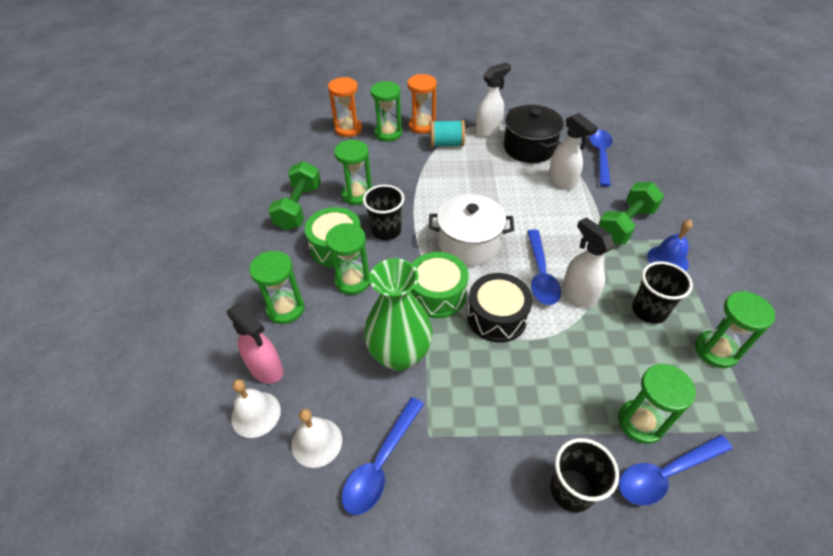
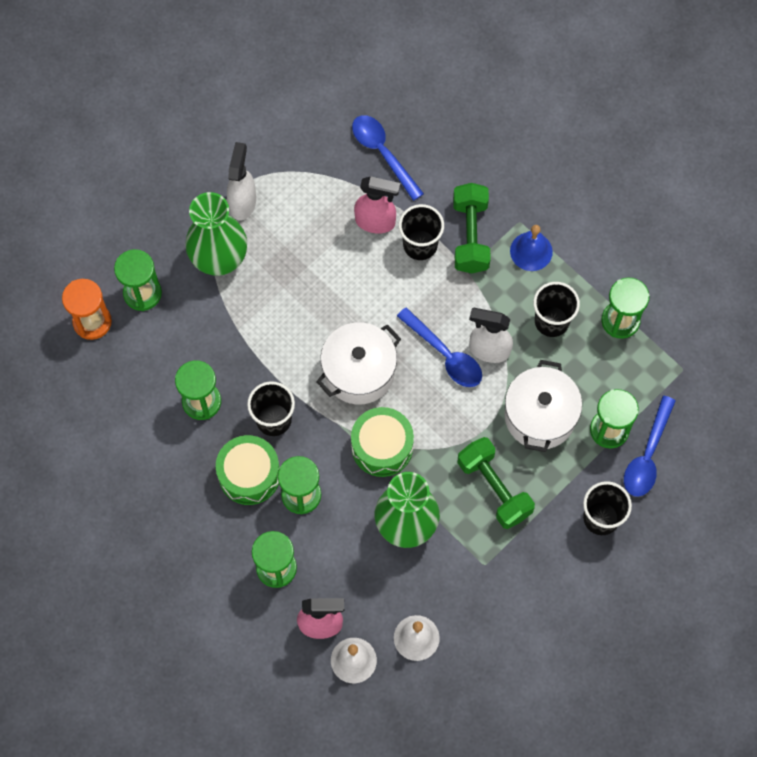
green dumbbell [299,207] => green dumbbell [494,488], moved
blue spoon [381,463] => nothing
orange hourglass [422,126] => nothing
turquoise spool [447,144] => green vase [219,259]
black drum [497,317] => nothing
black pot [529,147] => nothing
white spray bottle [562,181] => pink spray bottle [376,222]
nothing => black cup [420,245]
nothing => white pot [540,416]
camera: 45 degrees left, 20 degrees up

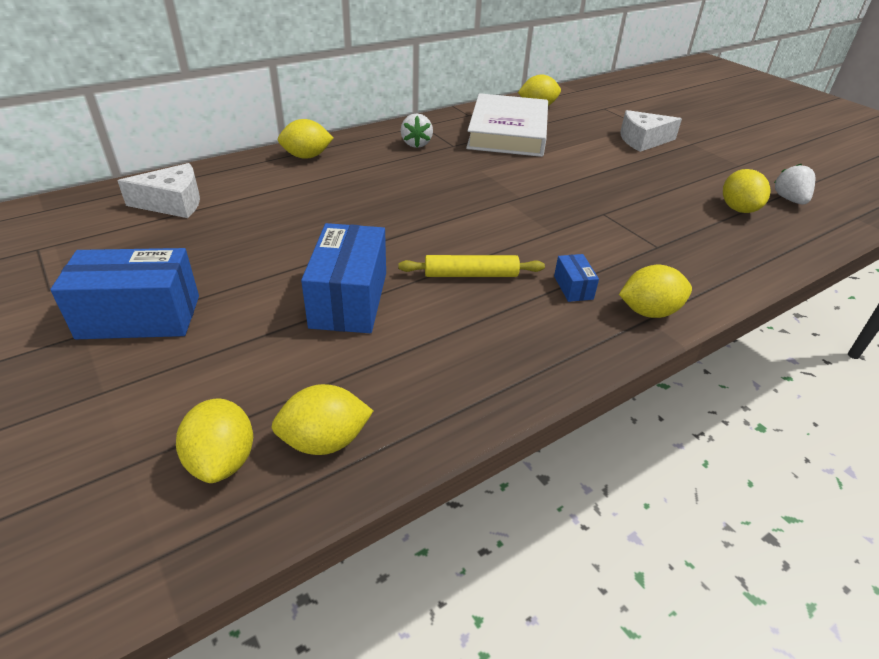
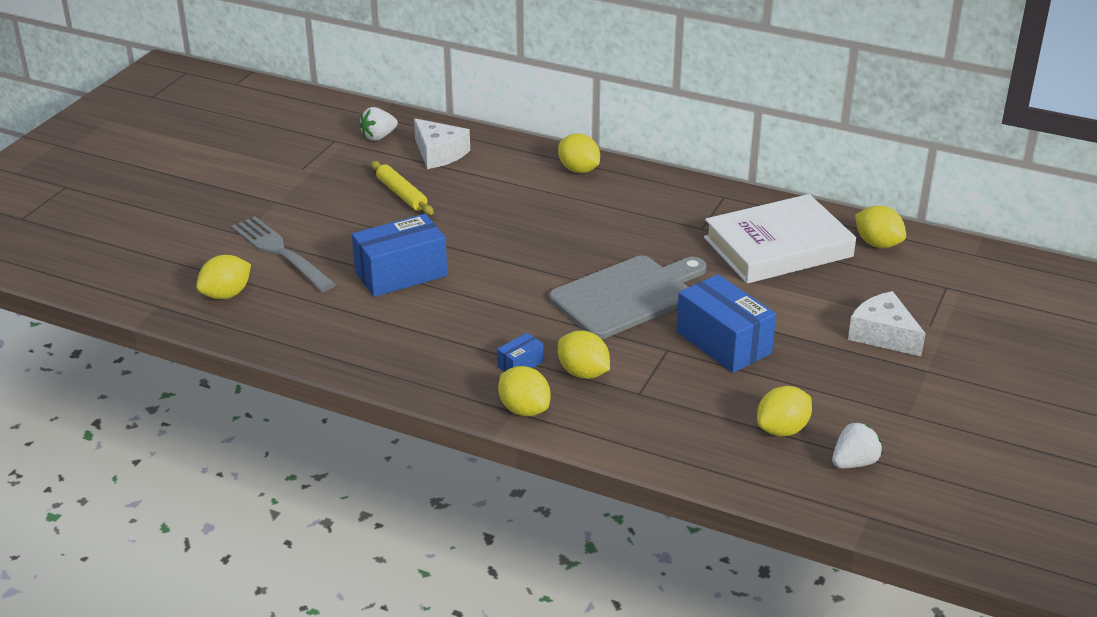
blue box [139,317] => blue box [723,342], moved
yellow lemon [325,441] => yellow lemon [583,373], moved
yellow rolling pin [470,275] => yellow rolling pin [401,194], moved
white strawberry [416,144] => white strawberry [378,137], moved
nothing => grey fork [281,252]
nothing => grey cutting board [627,295]
camera: 60 degrees right, 5 degrees down

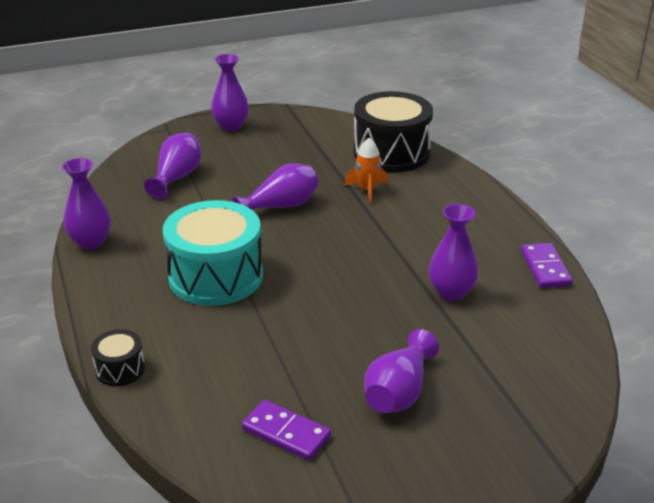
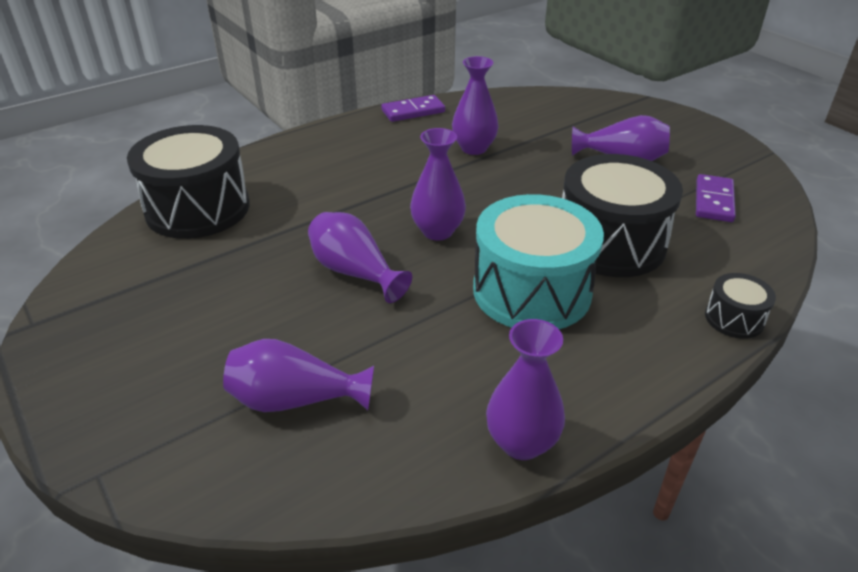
purple vase [231,126] => purple vase [437,231], moved
orange rocket [367,190] => nothing
nothing => black drum [610,243]
camera: 105 degrees left, 5 degrees up

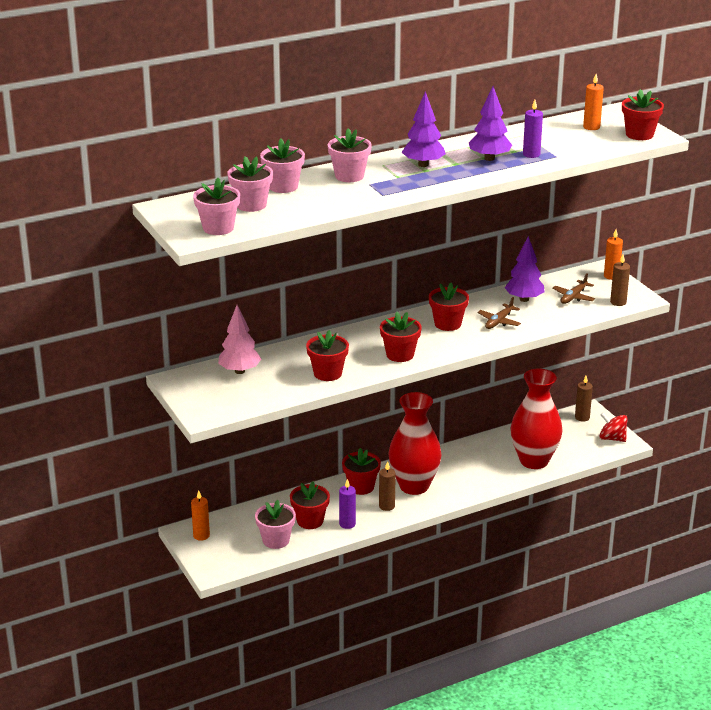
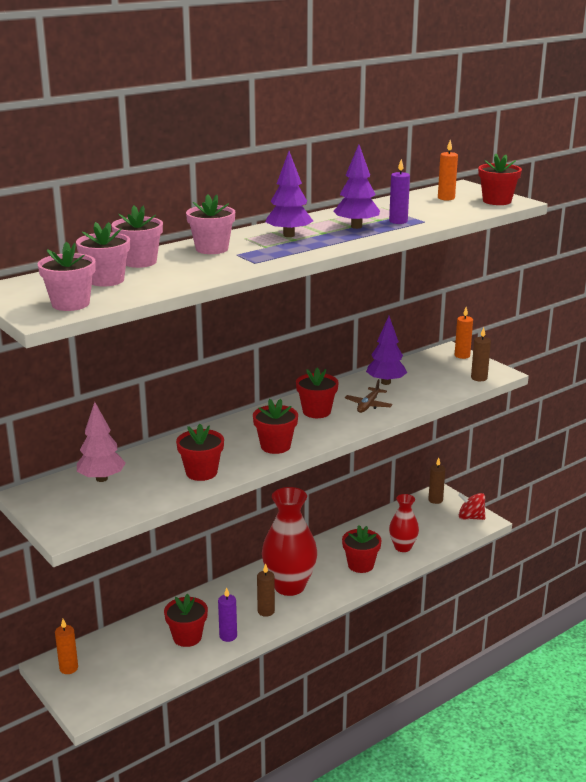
pink flower pot [276,540] => nothing
red flower pot [361,487] => red flower pot [360,565], moved
red vase [534,461] => red vase [403,547], x0.57
brown plane [573,297] => nothing
camera: 10 degrees left, 5 degrees down

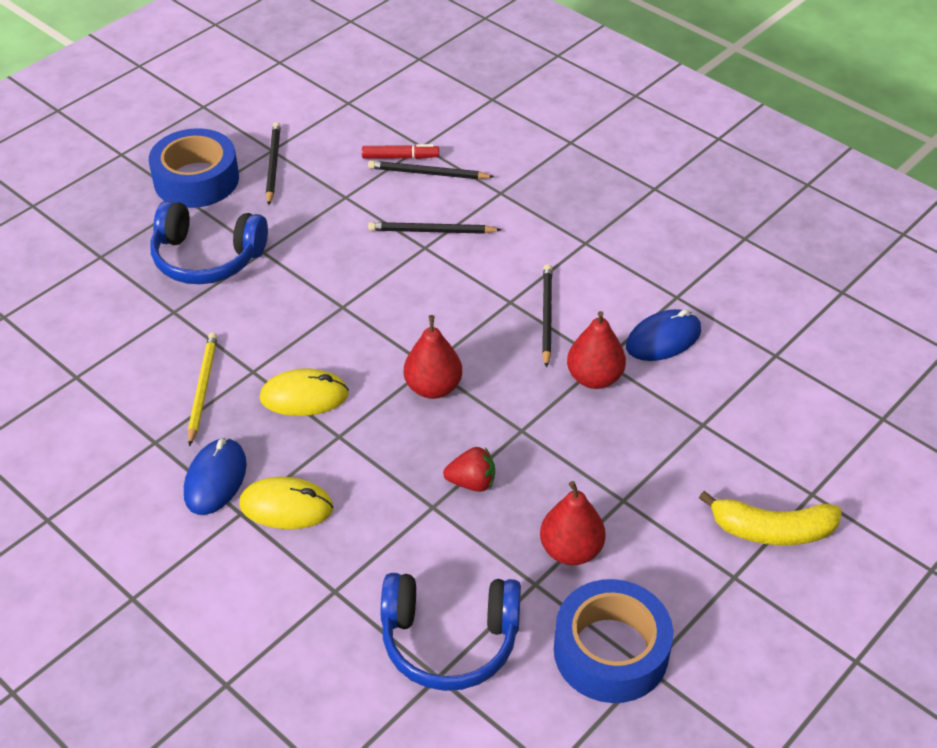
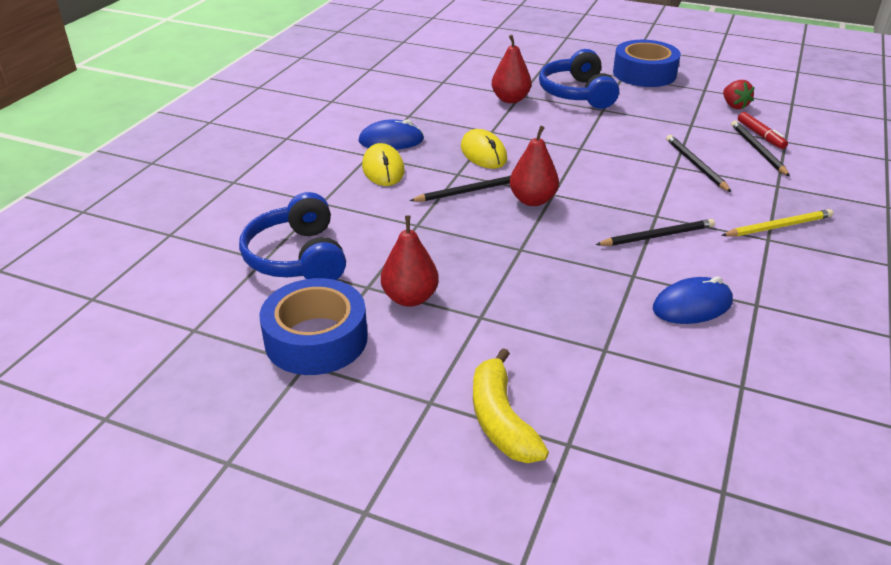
yellow pencil [202,389] => yellow pencil [778,226], moved
black pencil [273,164] => black pencil [469,191], moved
red strawberry [472,482] => red strawberry [734,106], moved
red pear [594,378] => red pear [510,99], moved
blue mouse [663,339] => blue mouse [692,305], 60 degrees counterclockwise
camera: 70 degrees right, 10 degrees down

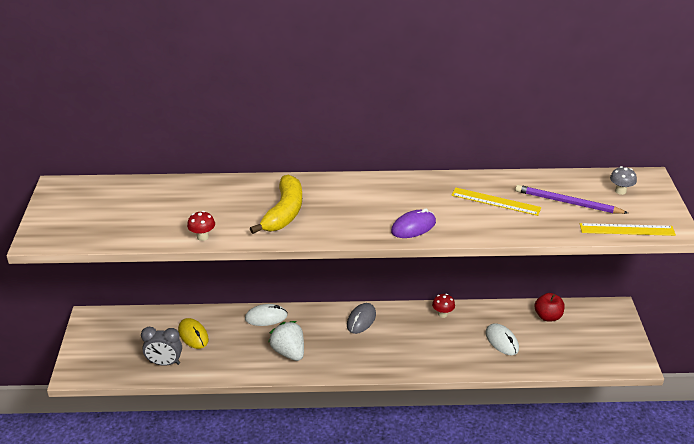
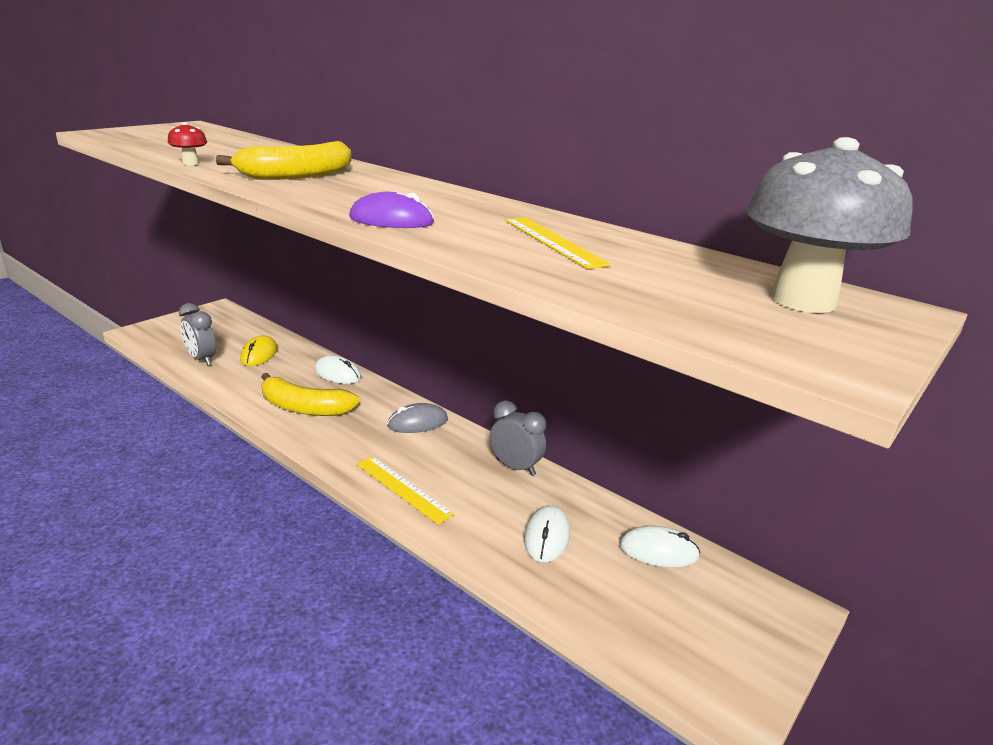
white strawberry [289,352] => yellow banana [304,408]
red mushroom [442,314] => grey clock [515,467]
purple pencil [567,202] => nothing
red apple [548,316] => white mouse [658,551]
yellow ruler [627,230] => yellow ruler [402,488], moved
grey mushroom [620,191] => grey mushroom [803,300], x2.49
camera: 40 degrees right, 10 degrees down

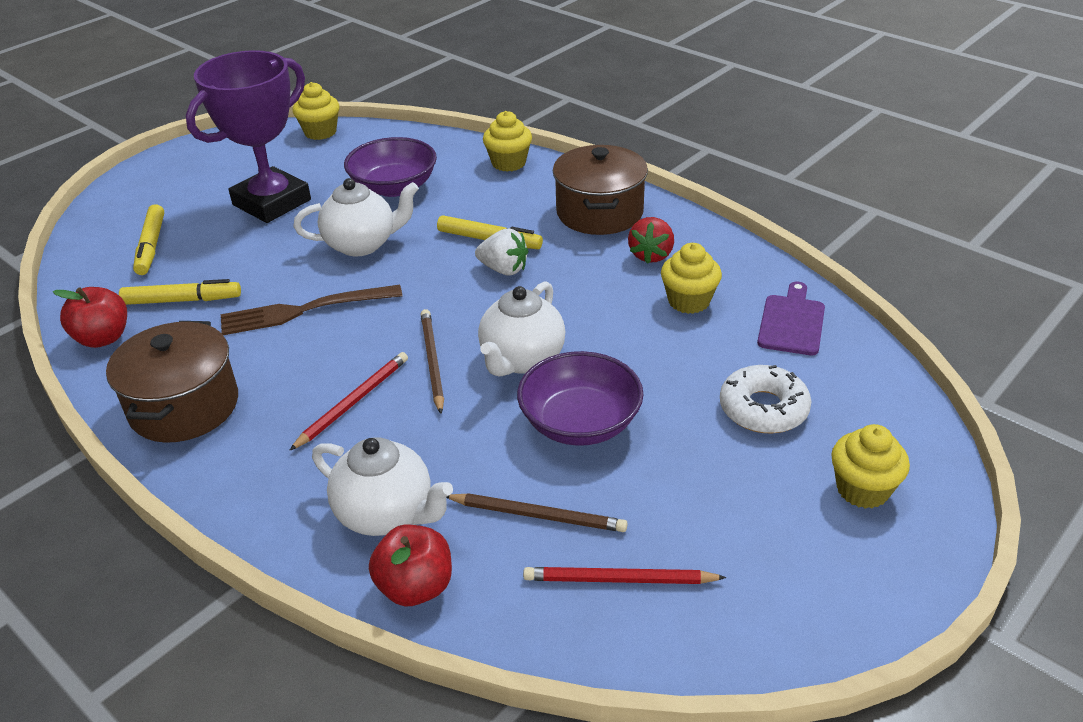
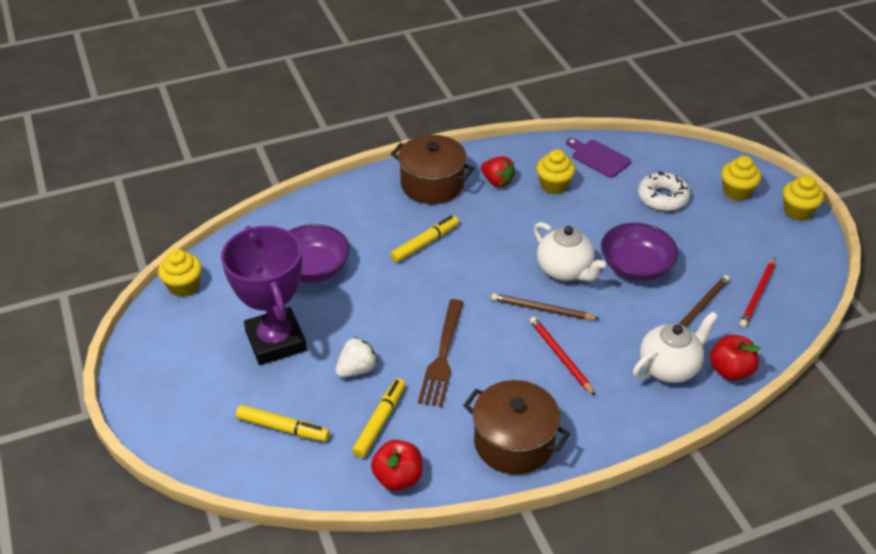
white teapot [362,244] => nothing
white strawberry [504,269] => white strawberry [357,369], moved
yellow cupcake [508,163] => yellow cupcake [797,211], moved
camera: 65 degrees left, 5 degrees up

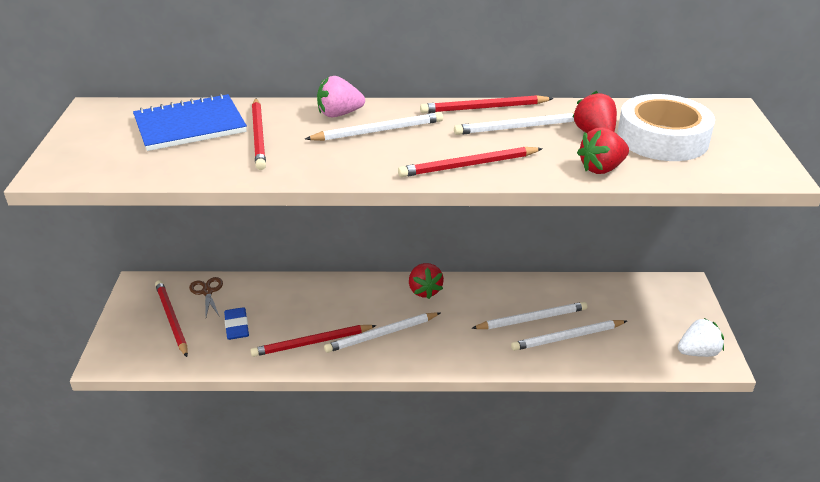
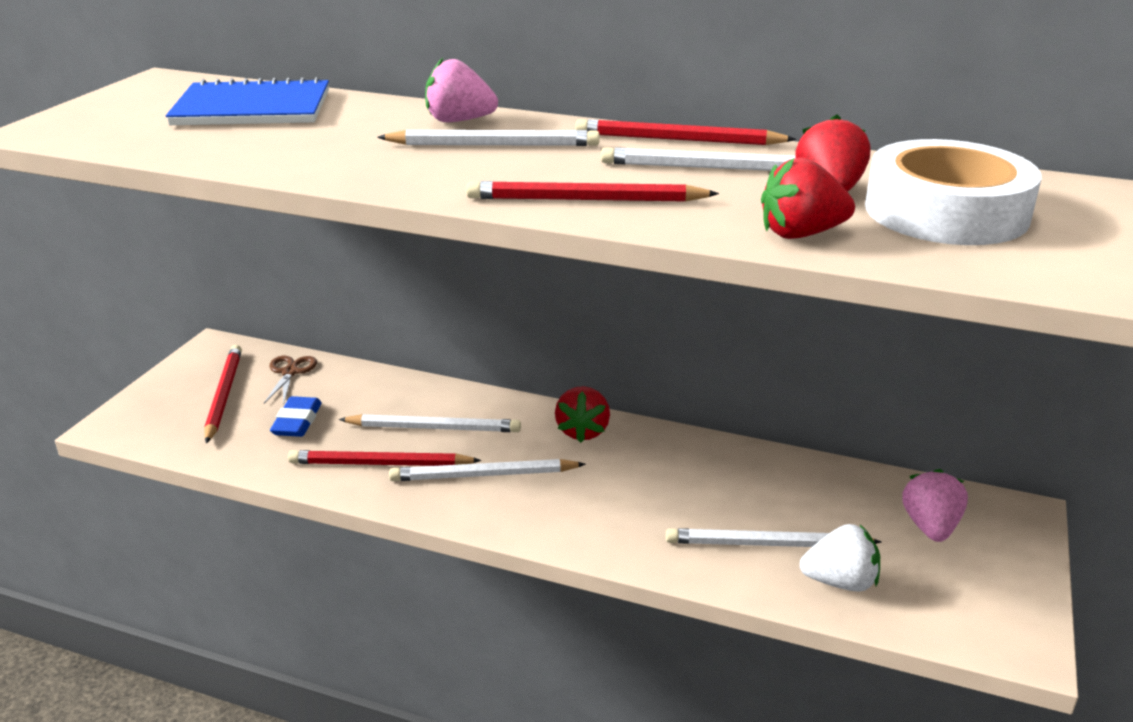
red pencil [259,136] => nothing
white pencil [532,319] => white pencil [434,428], moved
white strawberry [698,352] => white strawberry [840,582], moved
nothing => pink strawberry [930,527]
camera: 20 degrees right, 5 degrees down

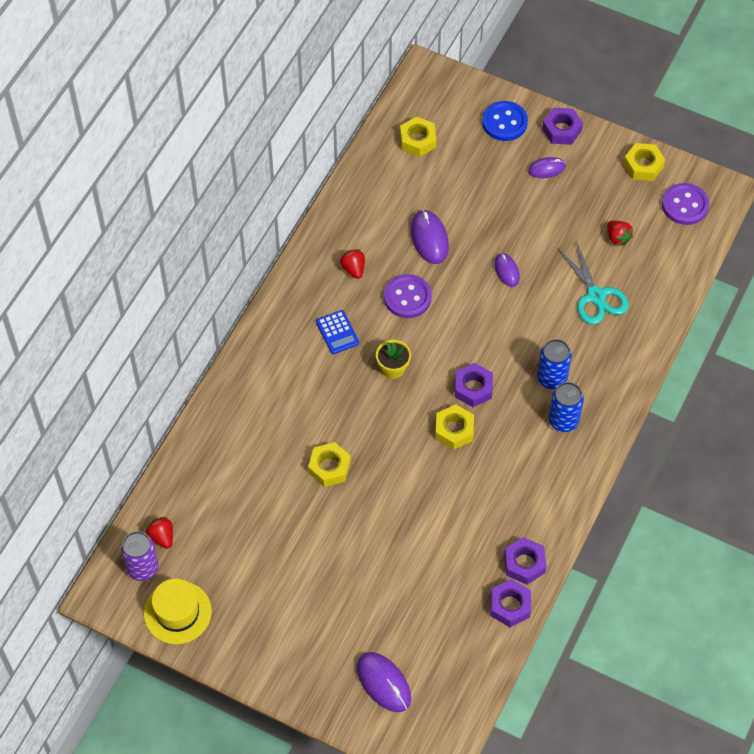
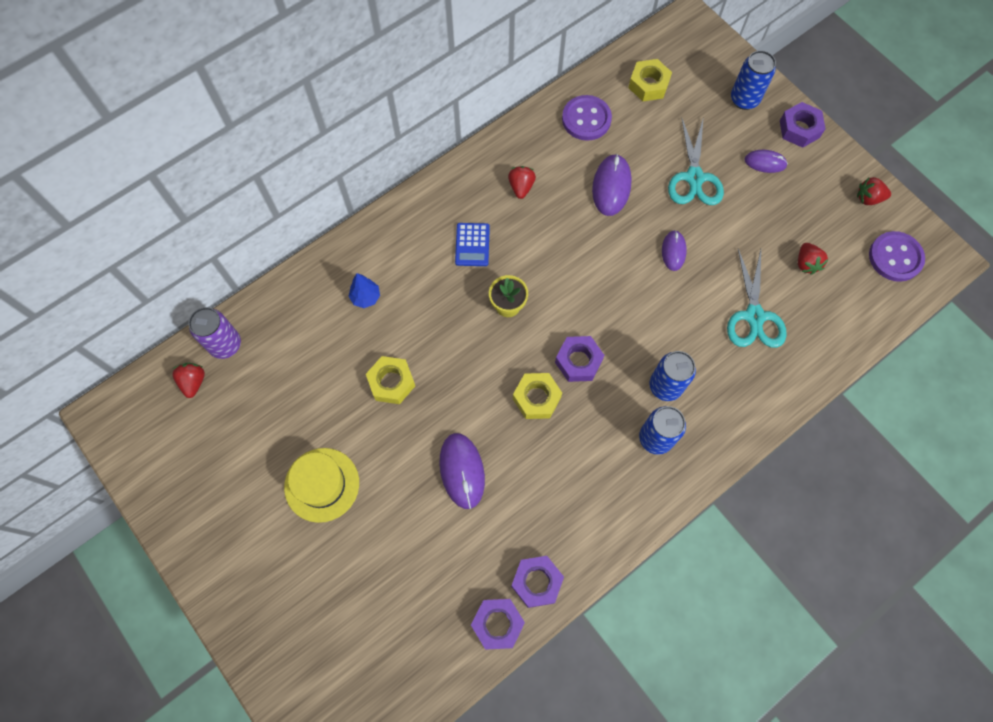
purple can [143,568] => purple can [225,344], moved
yellow hat [177,612] => yellow hat [322,484], moved
purple mouse [383,683] => purple mouse [462,471], moved
purple button [407,297] => purple button [586,119], moved
blue button [504,122] => blue can [744,99]
yellow nut [643,166] => red strawberry [868,198]
nothing => blue tree [366,297]
nothing => turquoise scissors [694,178]
camera: 25 degrees right, 10 degrees up

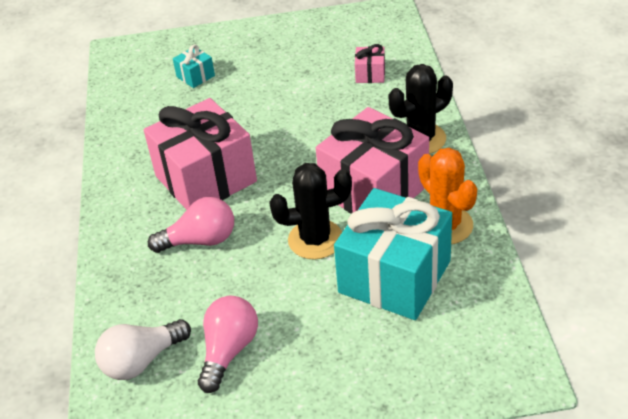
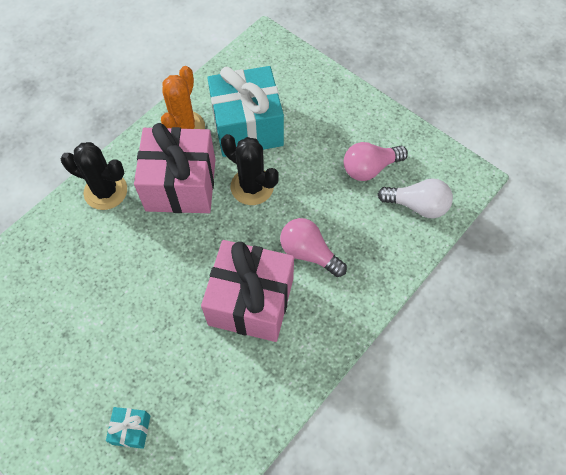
pink gift [370,74] => nothing
camera: 135 degrees left, 20 degrees up

